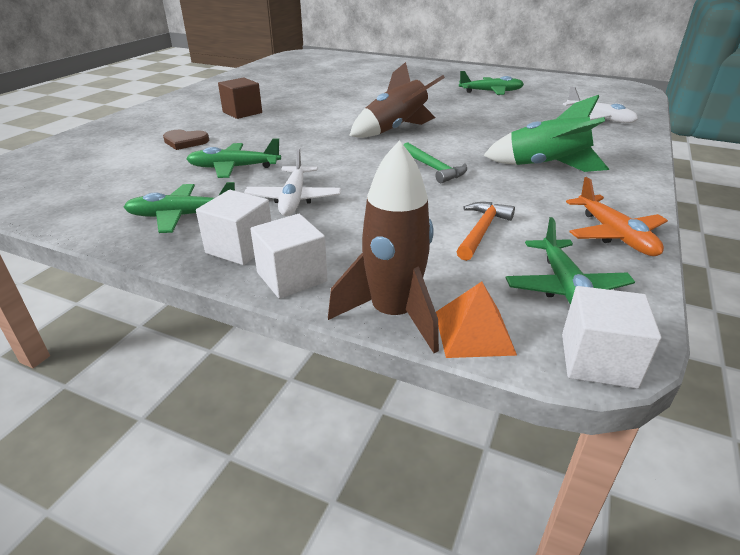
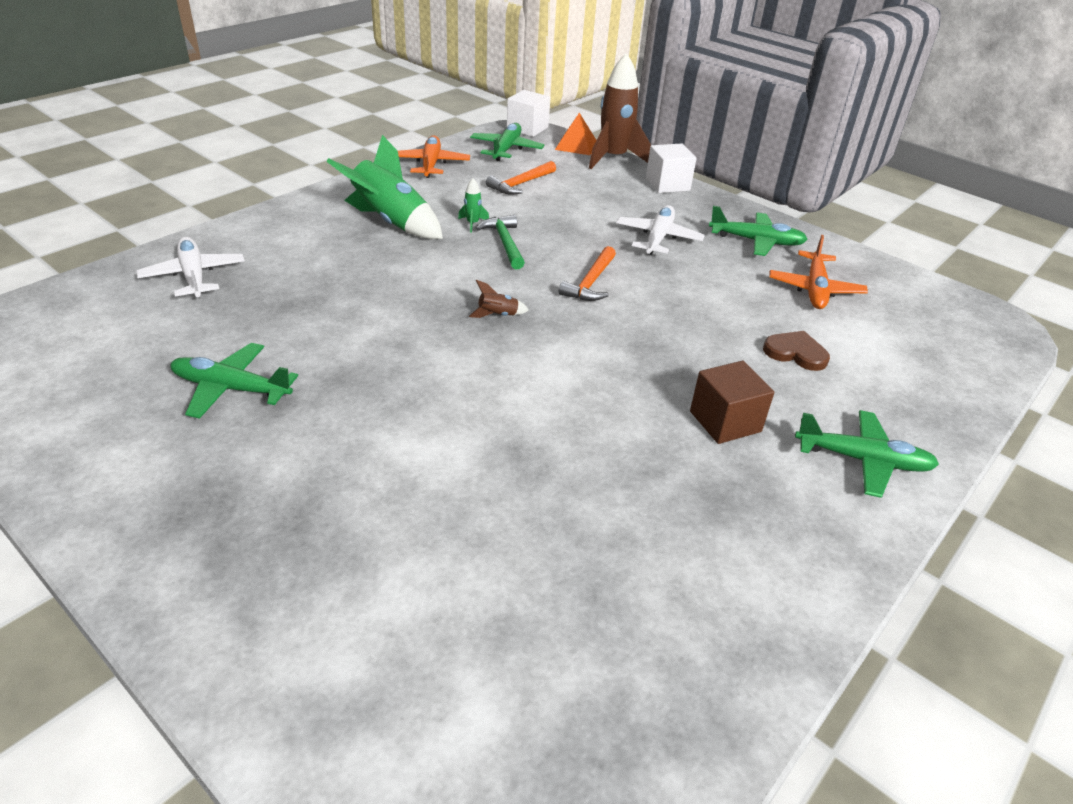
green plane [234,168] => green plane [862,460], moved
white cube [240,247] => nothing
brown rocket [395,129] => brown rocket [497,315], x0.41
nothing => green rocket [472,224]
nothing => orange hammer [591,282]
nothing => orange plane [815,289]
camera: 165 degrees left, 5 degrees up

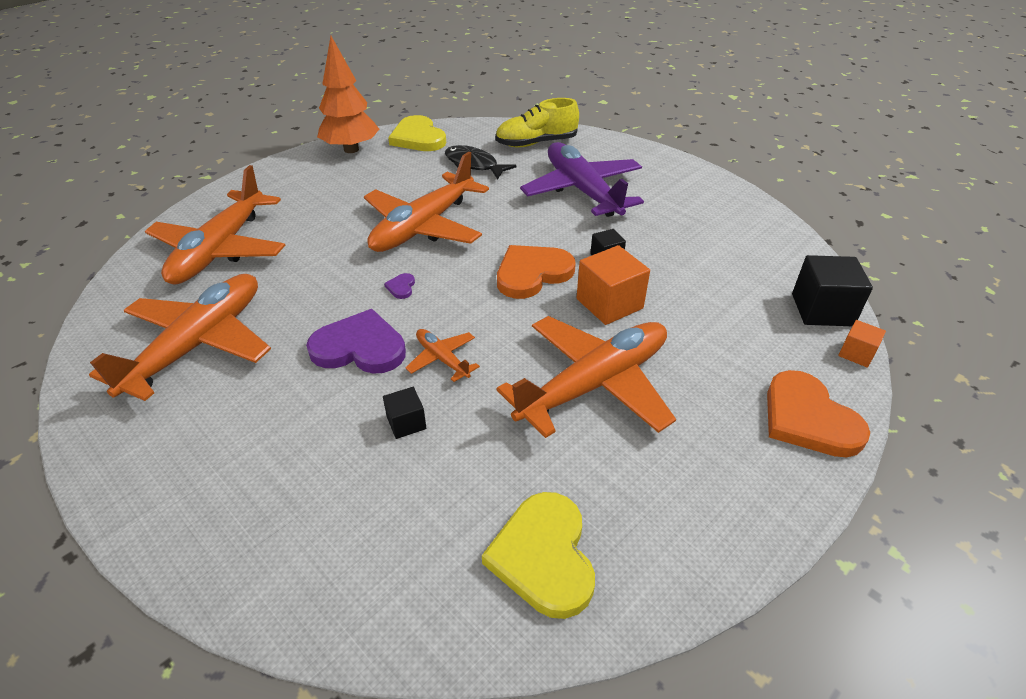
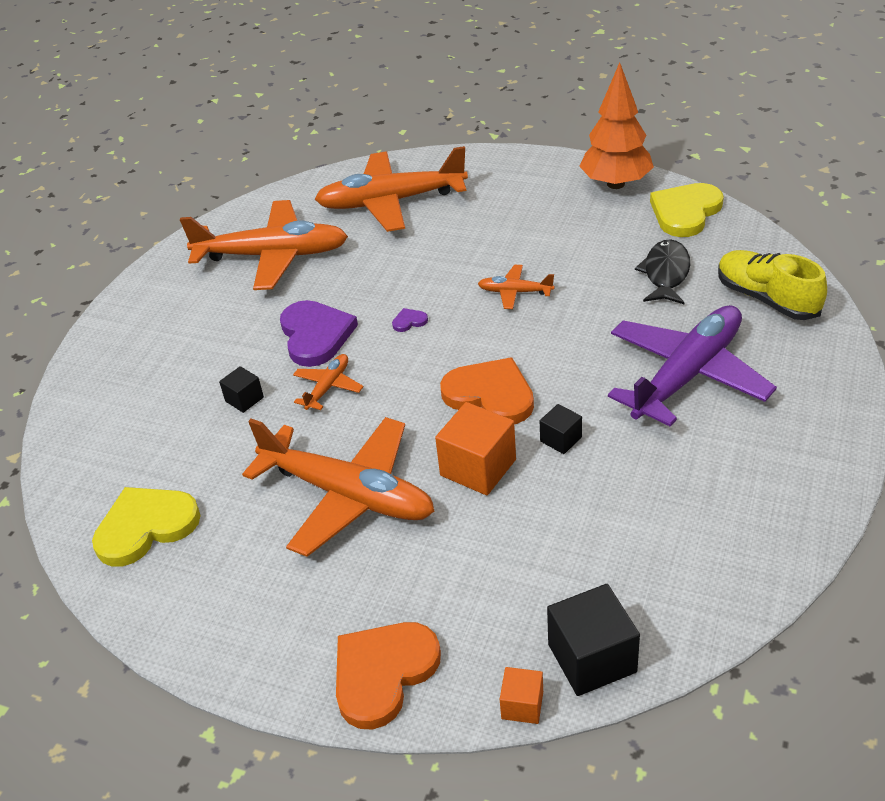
orange plane [424,227] => orange plane [515,292], x0.45
camera: 70 degrees right, 0 degrees up

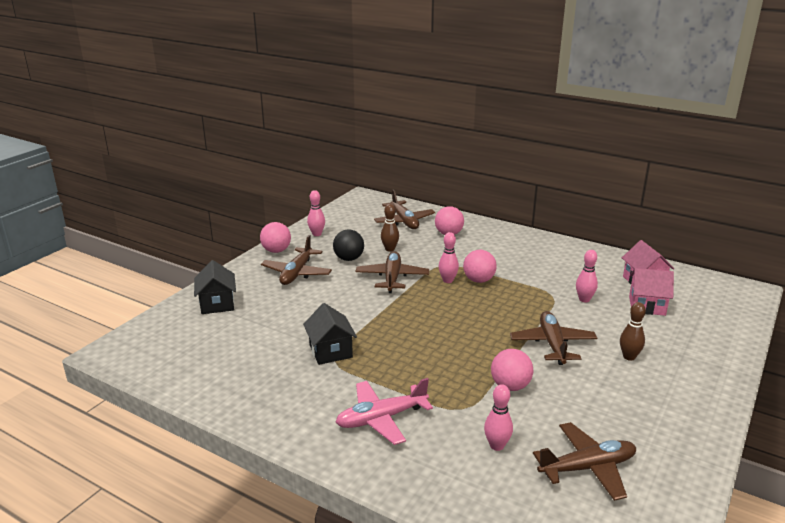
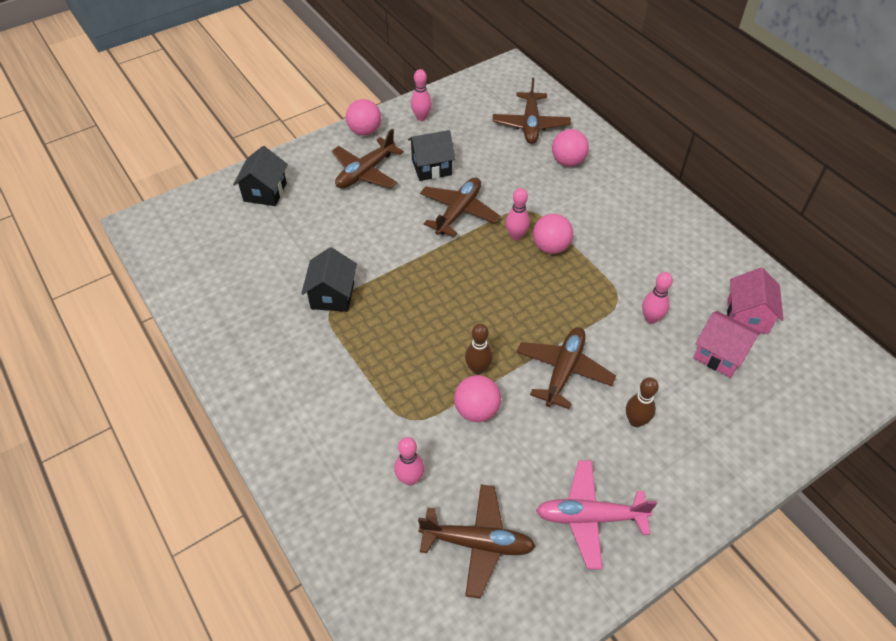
black ball [349,259] => black house [431,167]
pink plane [381,418] => pink plane [590,517], moved
brown bowling pin [390,249] => brown bowling pin [478,369], moved
camera: 25 degrees right, 25 degrees up

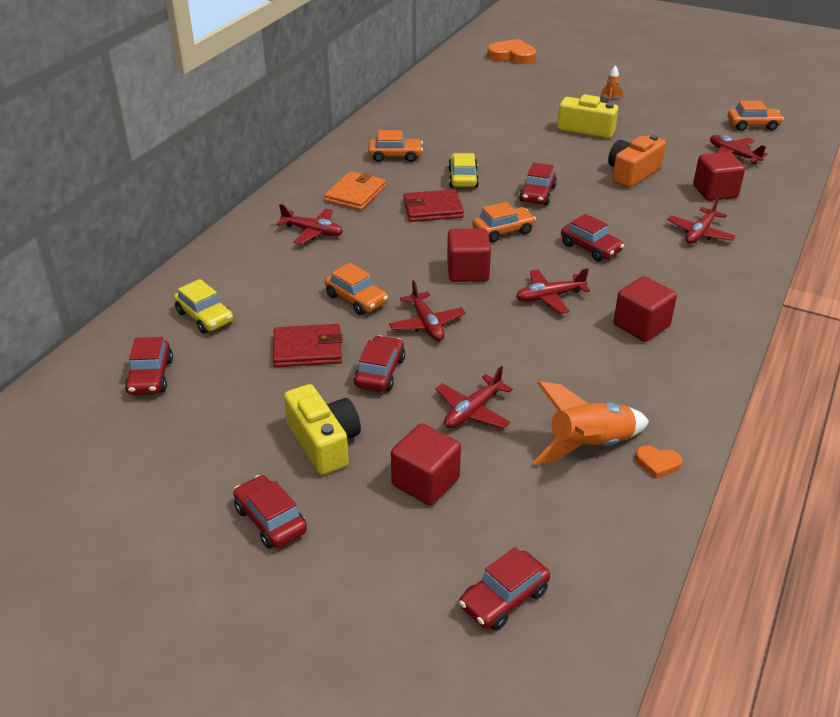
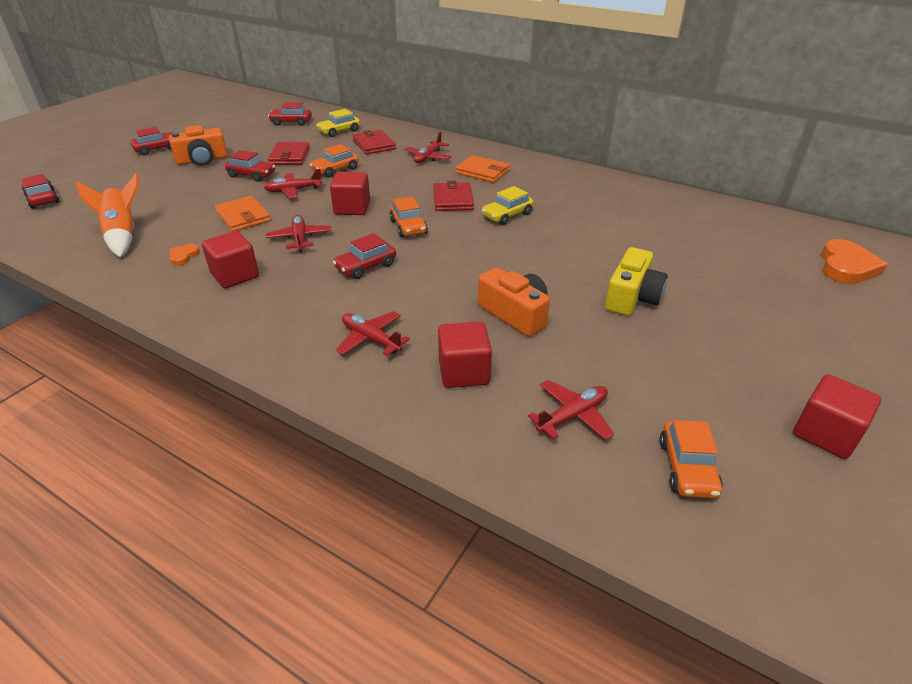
yellow camera [324,442] => orange camera [202,160]
orange car [395,156] => nothing
red cube [425,482] => red cube [825,434], moved
red plane [472,411] => nothing
yellow car [463,178] => yellow car [507,215], 135 degrees clockwise
red car [537,194] => nothing
orange rocket [610,99] => nothing
orange heart [657,463] => orange heart [183,256], moved
nothing => orange wallet [243,217]
nothing => red wallet [374,145]
camera: 95 degrees right, 0 degrees up

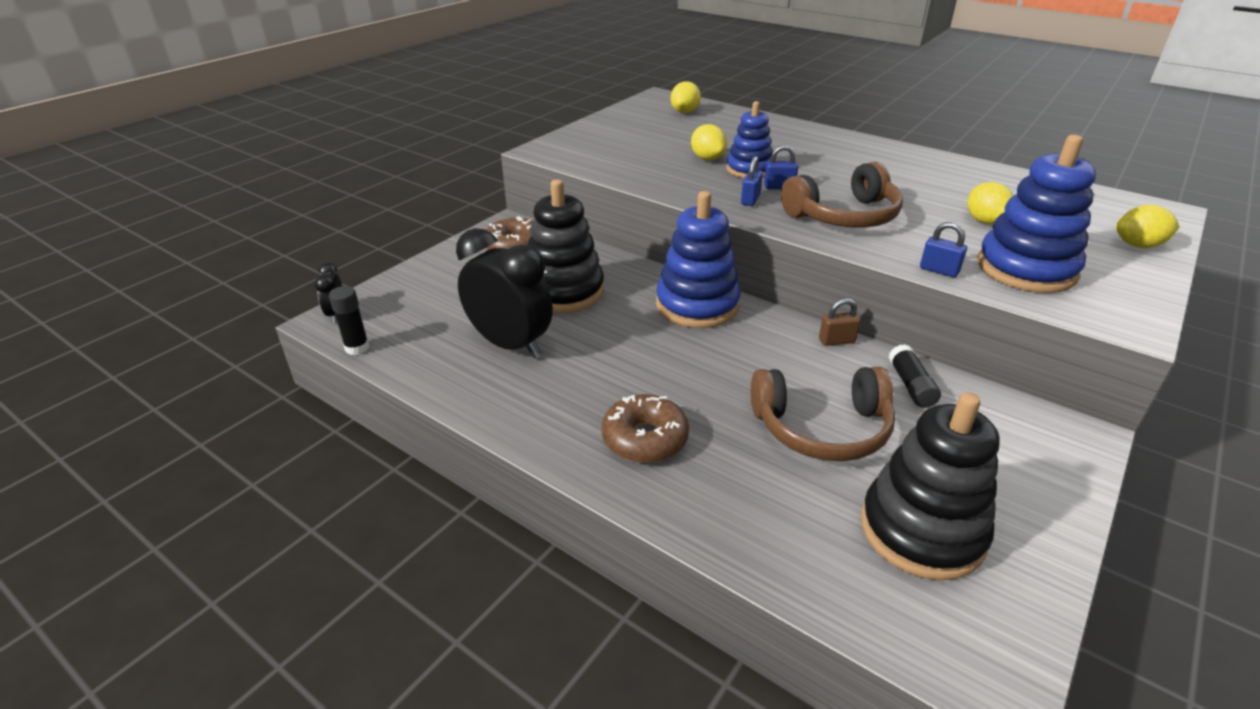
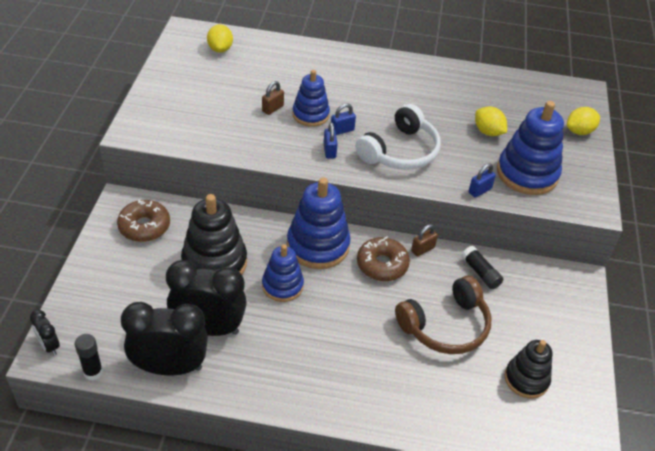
brown donut [645,438] => brown donut [382,265], moved
yellow lemon [707,158] => brown padlock [272,108]
brown headphones [844,216] => white headphones [400,151]
black stacking toy [922,531] => black stacking toy [526,379], x0.63
blue padlock [939,270] => blue padlock [479,191], 45 degrees counterclockwise
nothing => black clock [170,367]
nothing => blue stacking toy [282,286]
camera: 30 degrees left, 10 degrees up

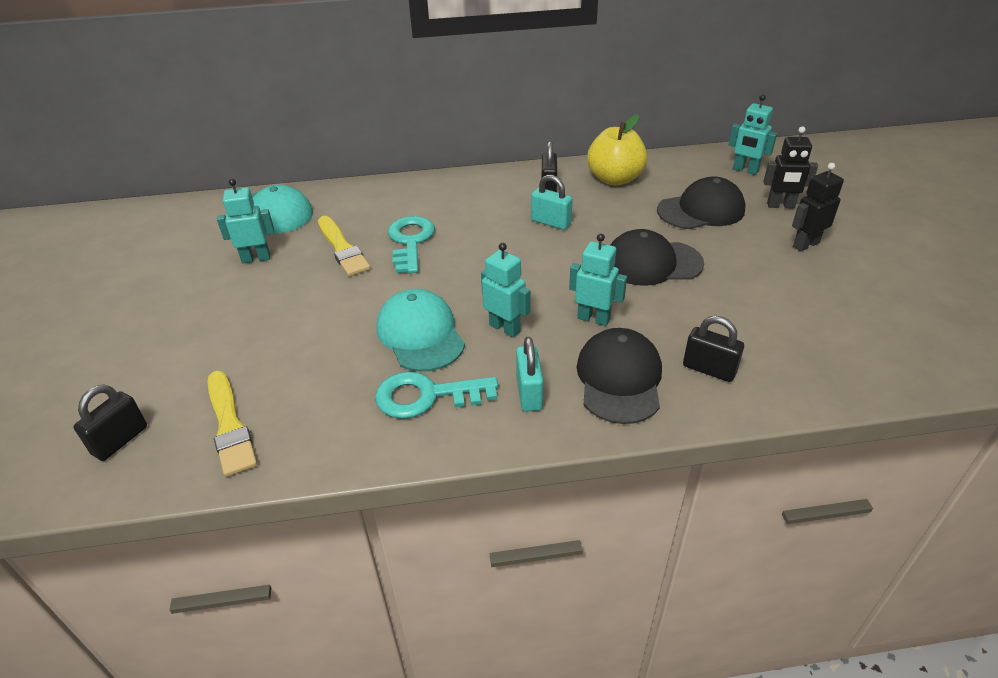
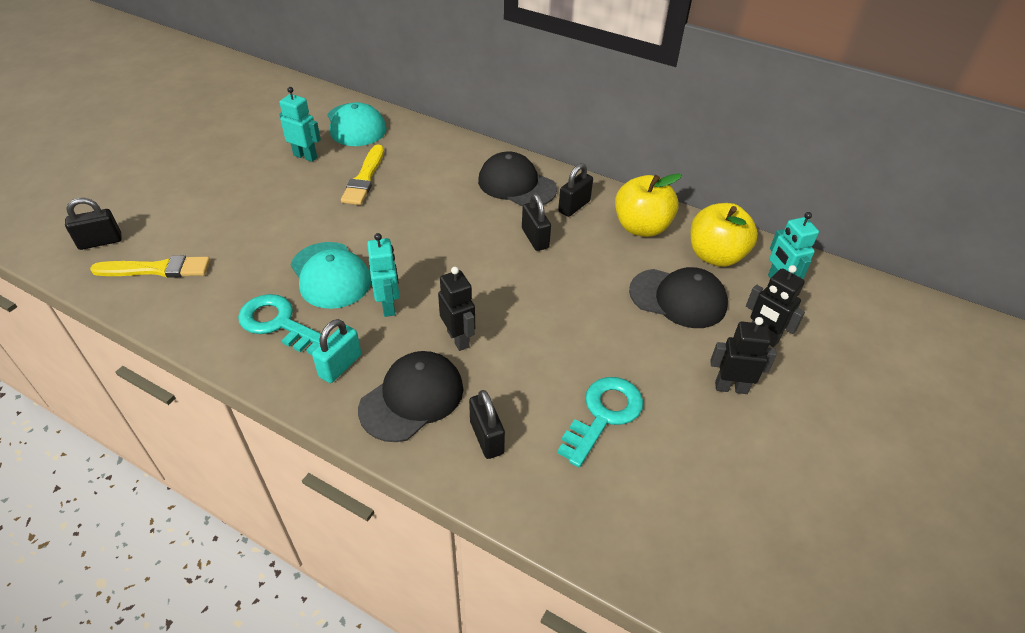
yellow brush [230,426] => yellow brush [157,269], 105 degrees counterclockwise
turquoise cap [420,334] => turquoise cap [330,275], 135 degrees clockwise
turquoise key [410,241] => turquoise key [603,415], moved
turquoise padlock [551,222] => black padlock [535,238]
turquoise robot [593,319] => black robot [458,339]
black cap [652,263] => black cap [516,185], moved
nothing => yellow apple [715,256]
camera: 35 degrees right, 5 degrees up

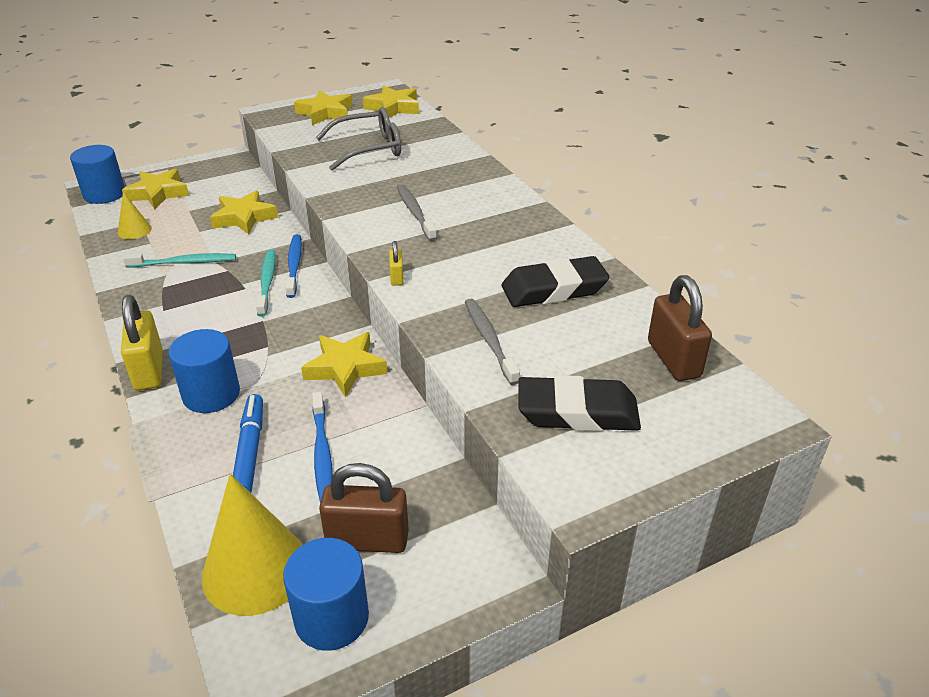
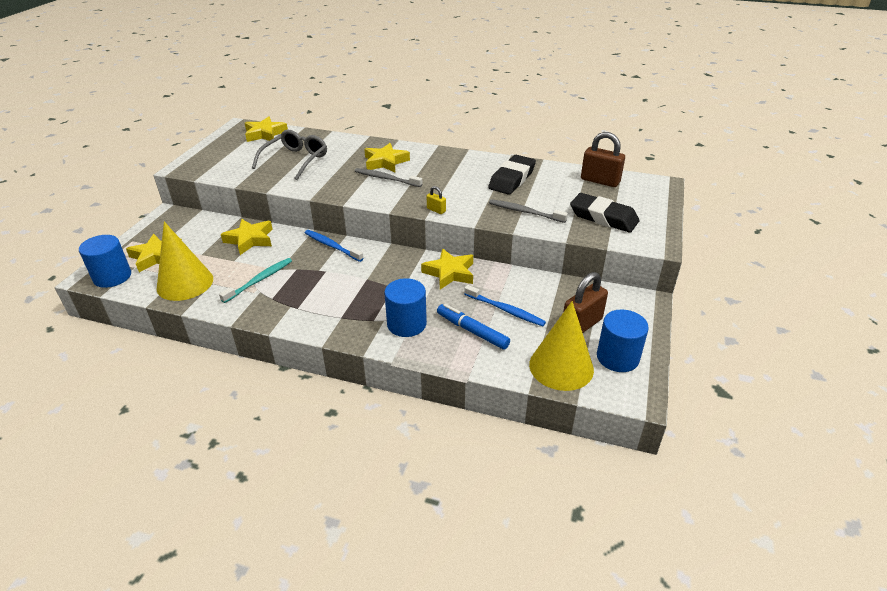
yellow cone [134,230] => yellow cone [185,283], x1.99
yellow padlock [149,370] => nothing
turquoise toothbrush [267,282] => nothing
yellow star [325,113] => yellow star [385,162], moved
black eraser [577,412] => black eraser [603,217], 75 degrees clockwise
camera: 45 degrees left, 0 degrees up

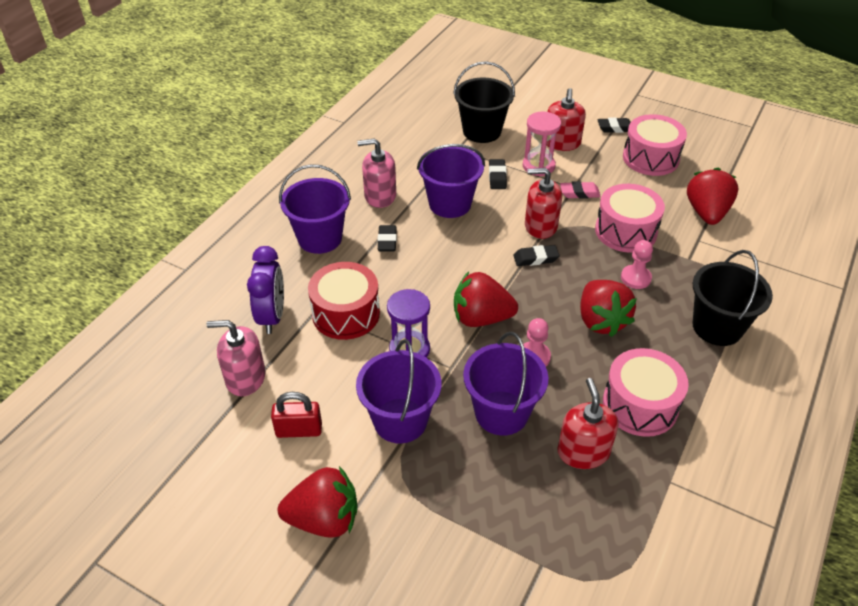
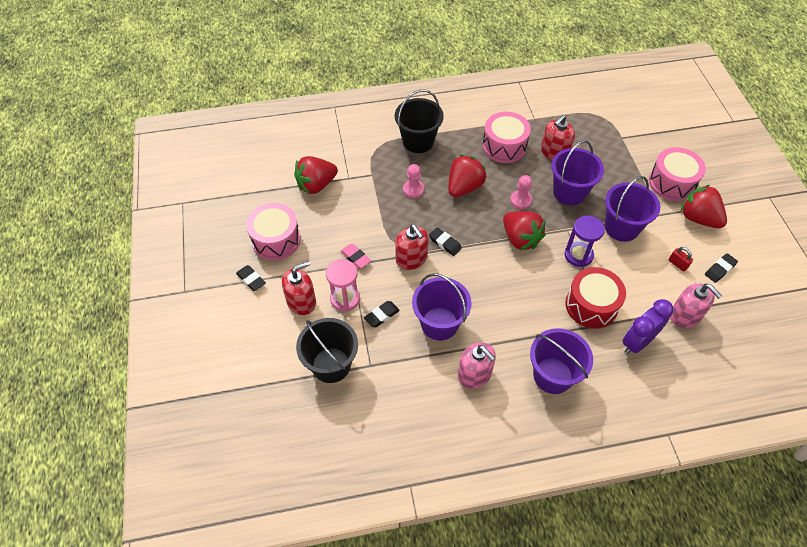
red padlock [299,430] => red padlock [677,264], x0.67
black eraser [387,241] => black eraser [720,269], moved
pink drum [625,231] => pink drum [672,183], moved
camera: 130 degrees left, 10 degrees up

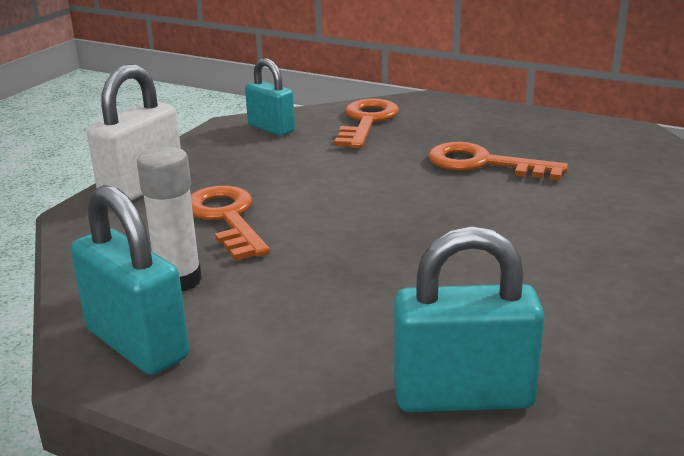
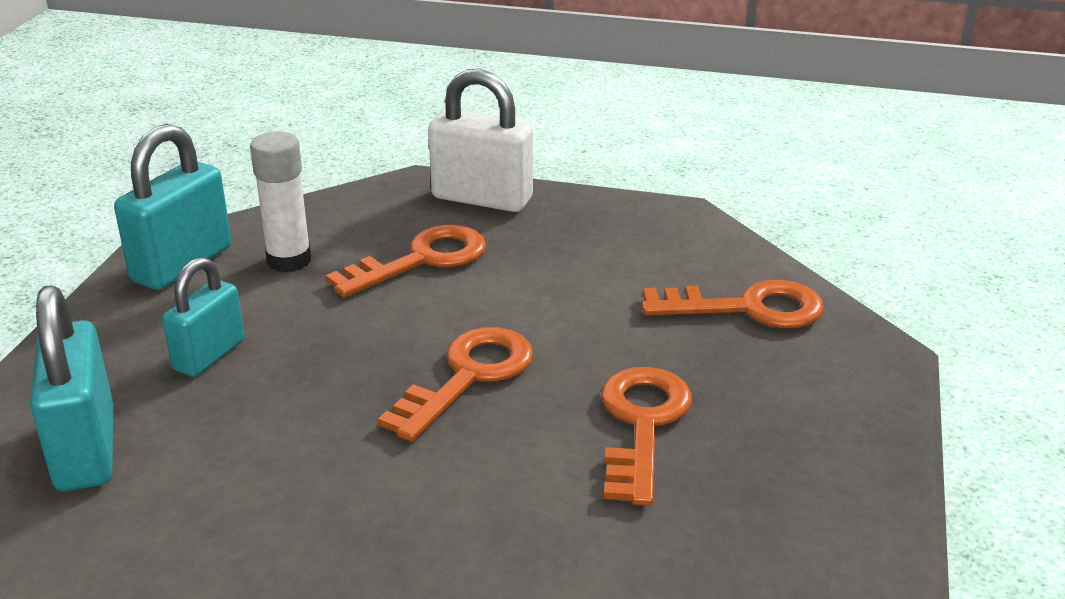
turquoise padlock [271,128] => turquoise padlock [209,355], moved
nothing => orange key [468,377]
camera: 75 degrees right, 5 degrees up

